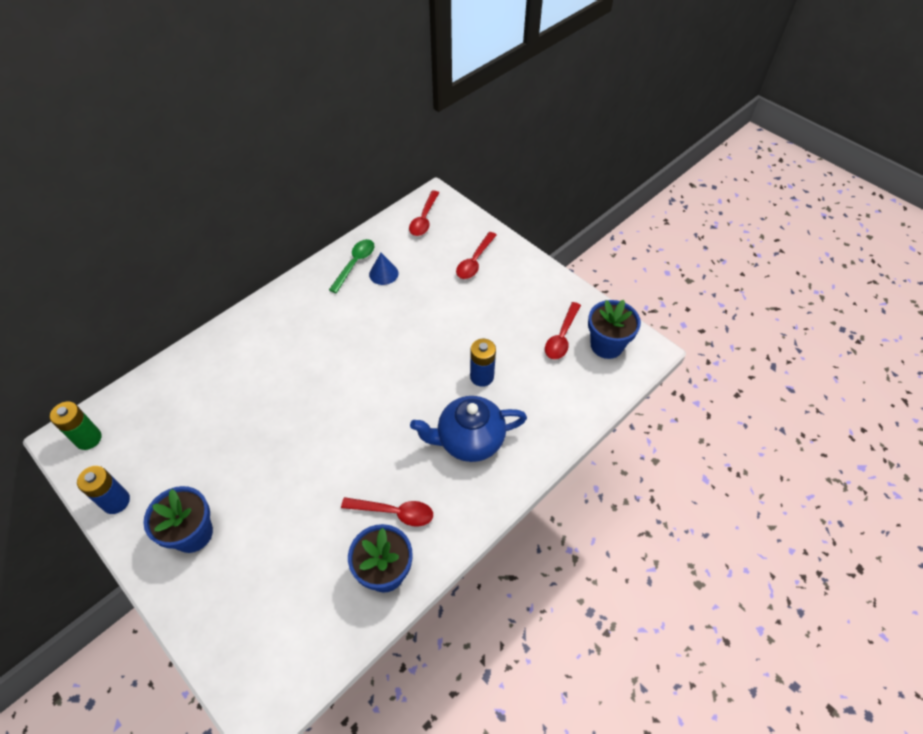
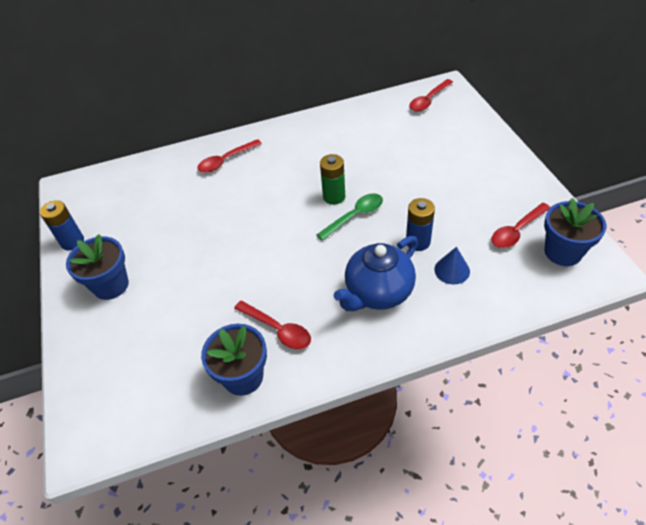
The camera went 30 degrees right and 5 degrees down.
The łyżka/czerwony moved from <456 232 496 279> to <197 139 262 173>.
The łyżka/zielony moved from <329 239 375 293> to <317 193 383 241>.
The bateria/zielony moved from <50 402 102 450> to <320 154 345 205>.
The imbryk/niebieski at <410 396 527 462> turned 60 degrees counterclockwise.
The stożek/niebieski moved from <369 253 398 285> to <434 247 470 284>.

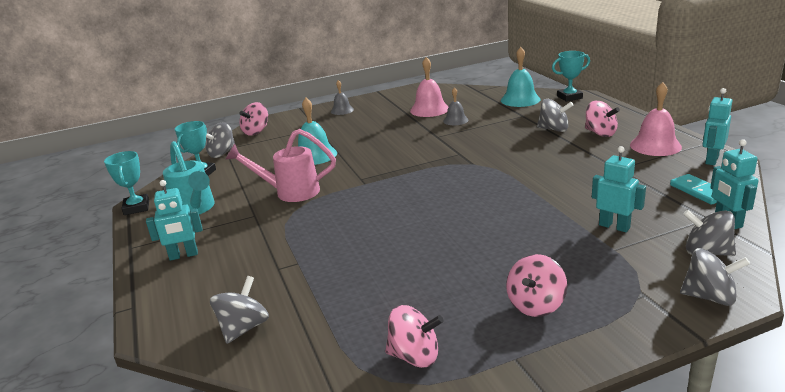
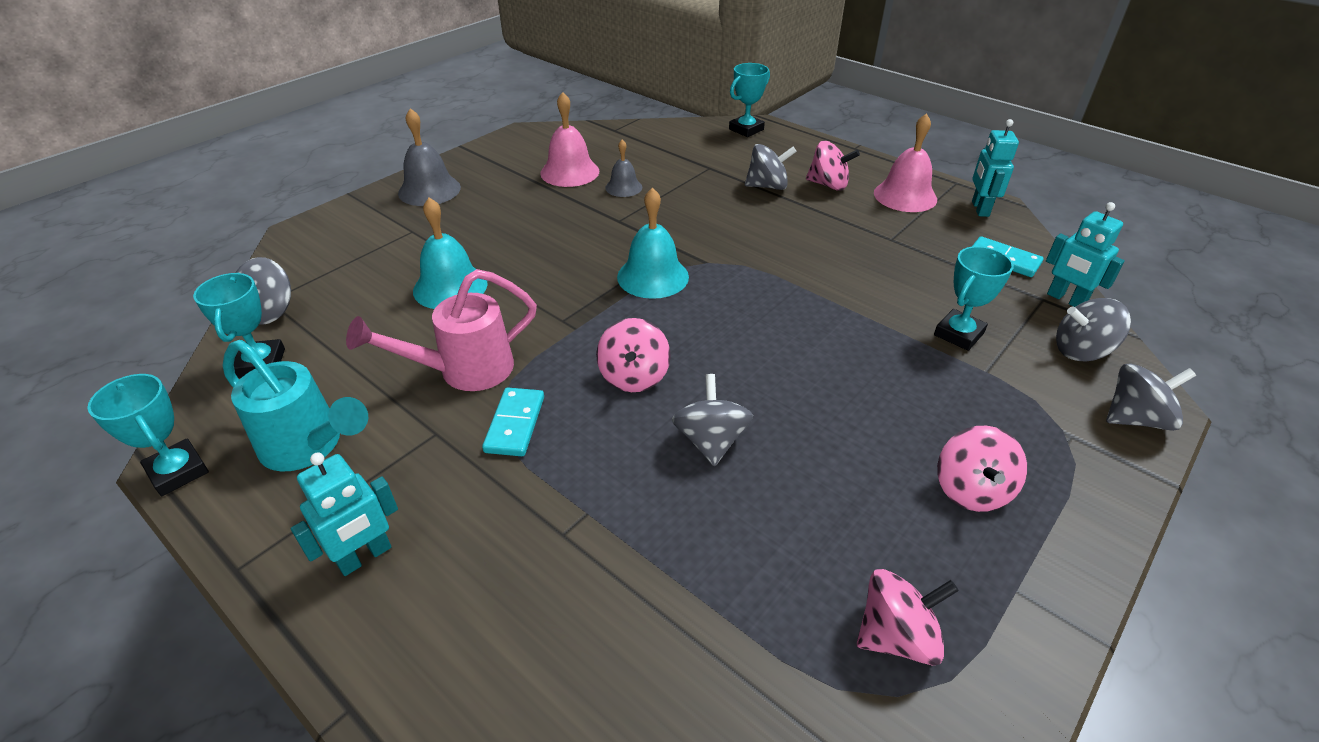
The camera went 30 degrees left and 15 degrees up.
The dzwonek/szary at <331 80 354 115> changed to 1.64 times the size.
The kostka domina/turkusowy at <482 387 544 456> appeared.
The bączek/różowy moved from <239 102 268 135> to <596 318 671 392>.
The dzwonek/turkusowy moved from <501 47 540 107> to <617 188 689 299>.
The bączek/szary moved from <210 276 269 344> to <672 374 753 466>.
The robot/turkusowy at <592 146 646 232> was replaced by the puchar/turkusowy at <934 246 1014 351>.

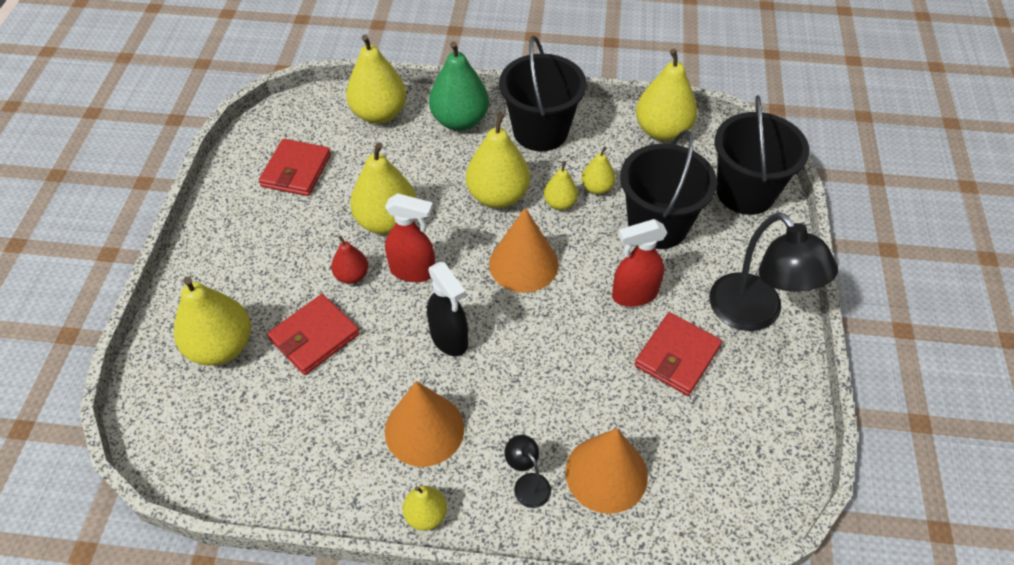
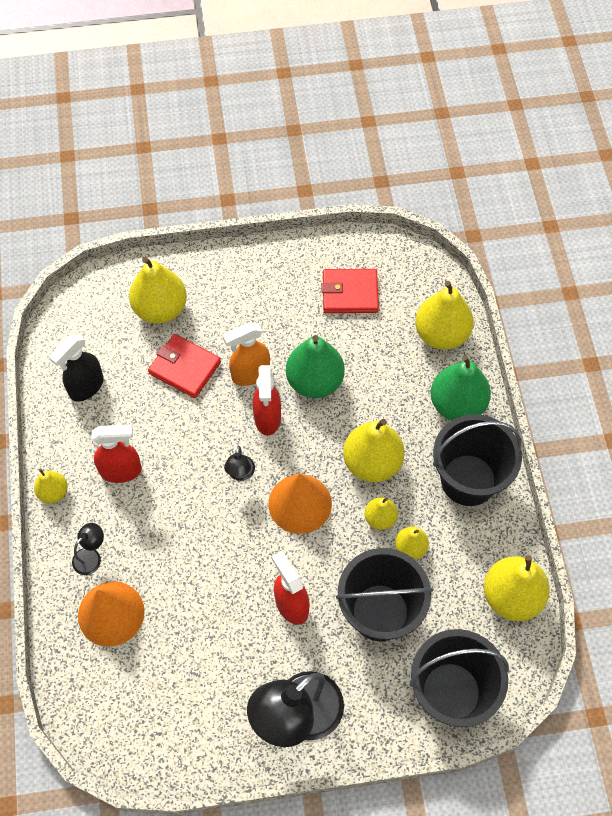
The camera went 75 degrees right and 10 degrees up.
The spryskiwacz/czarny moved from <427 262 468 356> to <49 334 104 402>.
The stożek/pomarańczowy at <385 381 464 467> was replaced by the spryskiwacz/czerwony at <92 425 142 483>.
The gruszka/czerwony at <331 235 369 284> was replaced by the spryskiwacz/pomarańczowy at <223 322 270 386>.
The lampka/czarny at <224 446 255 481> appeared.
The gruszka/żółty at <350 142 416 234> became the gruszka/zielony at <286 335 345 398>.
The portfel/czerwony at <634 312 722 396> disappeared.

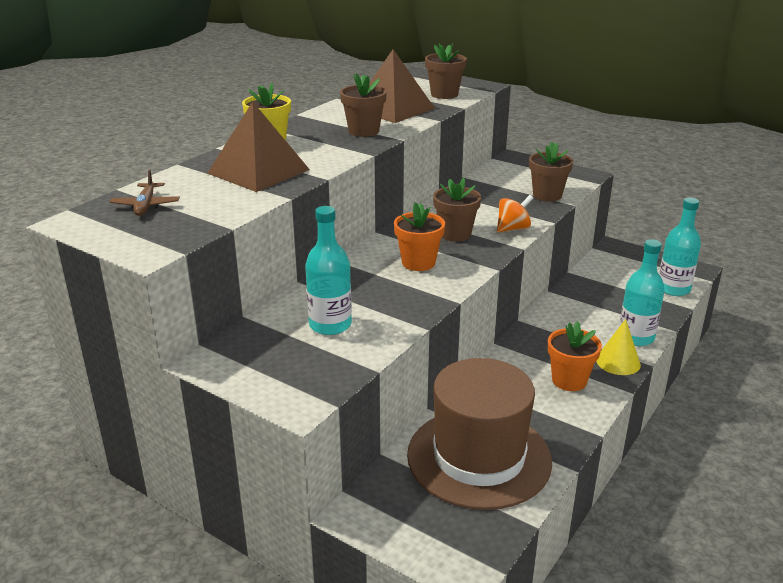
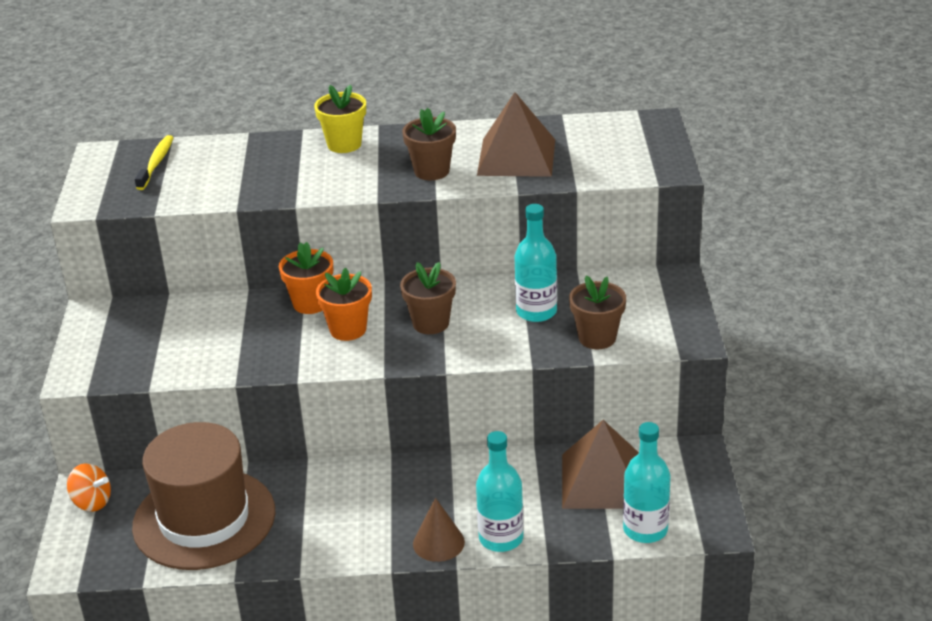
The camera went 55 degrees right and 5 degrees up.
The bączek/pomarańczowy moved from <497 195 533 232> to <67 463 111 512>.
The samolot/brązowy at <110 170 180 216> was replaced by the szczoteczka do zębów/żółty at <135 135 174 190>.
The doniczka/pomarańczowy moved from <548 321 602 391> to <279 242 333 314>.
The stożek/żółty at <596 319 641 375> became the stożek/brązowy at <413 498 465 562>.
The butelka/turkusowy moved from <305 206 352 335> to <515 204 557 322>.
The piramida/brązowy moved from <207 102 310 192> to <562 420 639 509>.
The doniczka/brązowy at <425 43 467 99> disappeared.

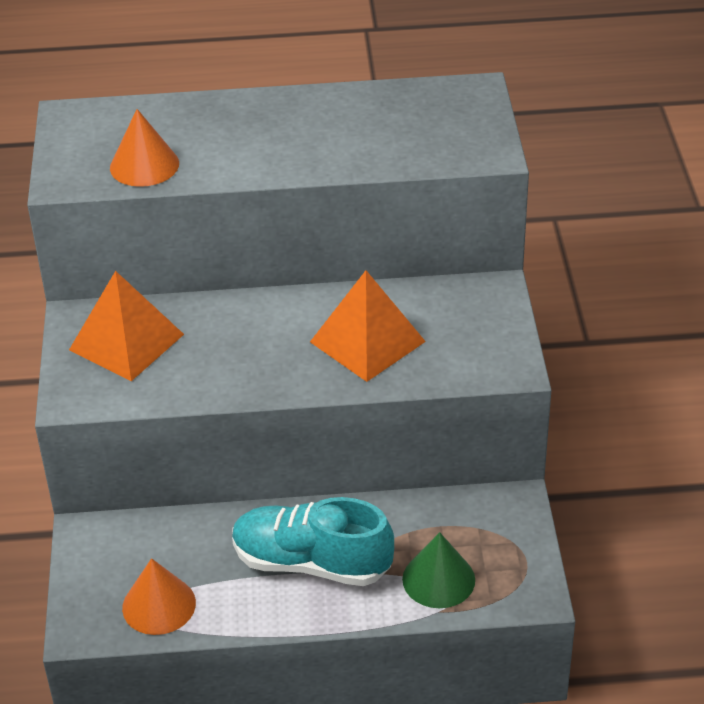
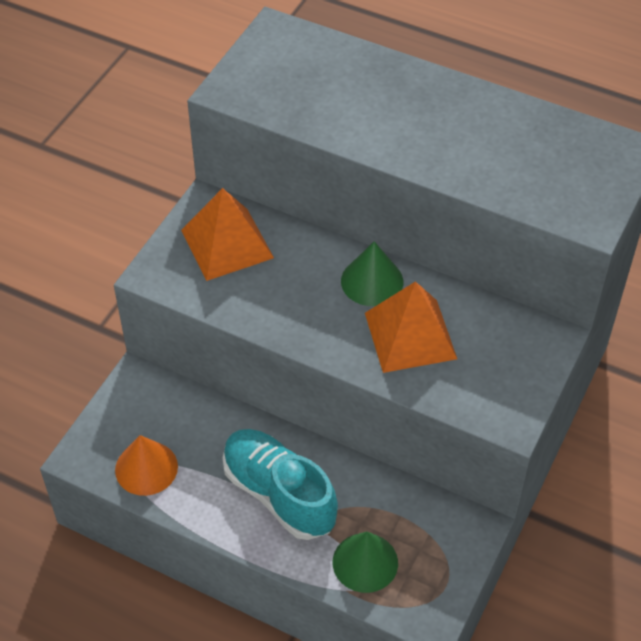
The camera went 30 degrees right and 10 degrees up.
The stożek/zielony at <341 241 403 306> appeared.
The stożek/pomarańczowy at <110 109 179 187> disappeared.

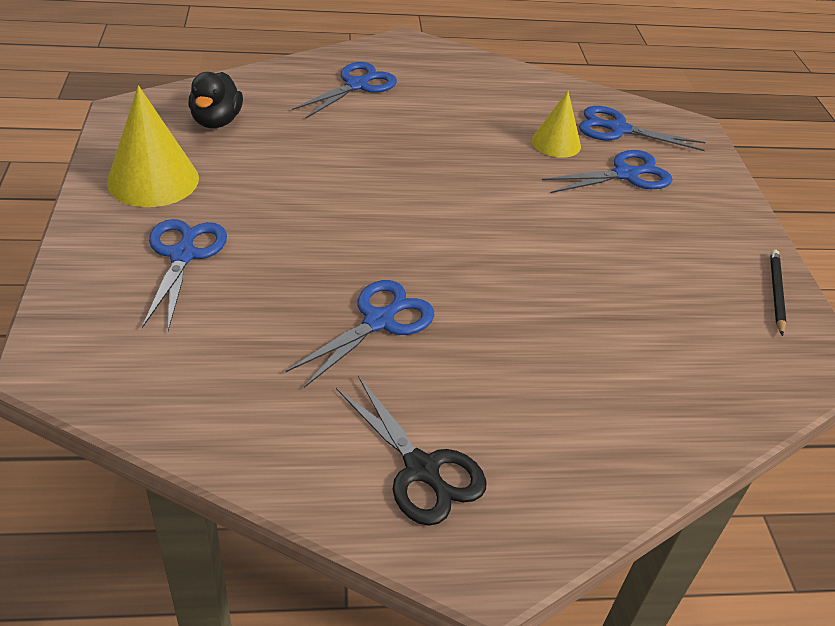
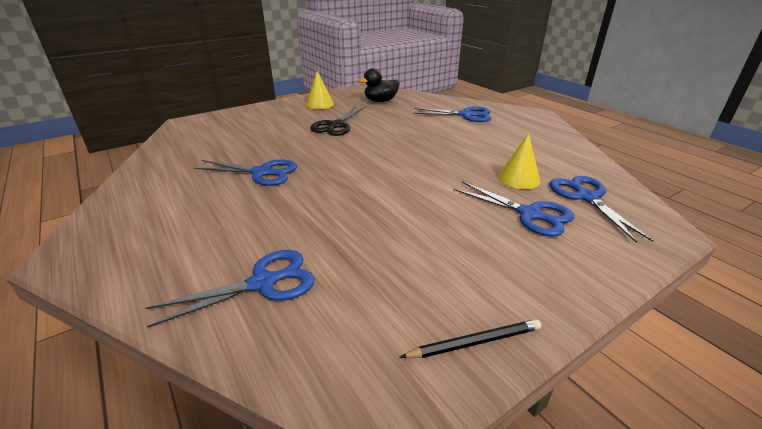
The camera went 65 degrees right and 10 degrees down.
The nożyczki/niebieski moved from <142 219 227 331> to <146 250 315 328>.
The stożek/żółty at <107 85 199 207> changed to 0.63 times the size.
The nożyczki/czarny moved from <336 376 487 526> to <310 106 365 136>.

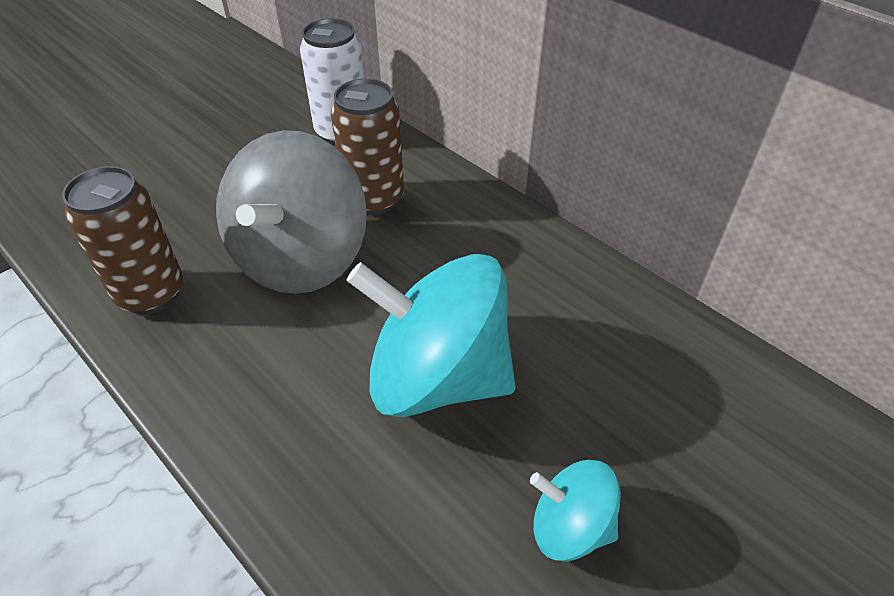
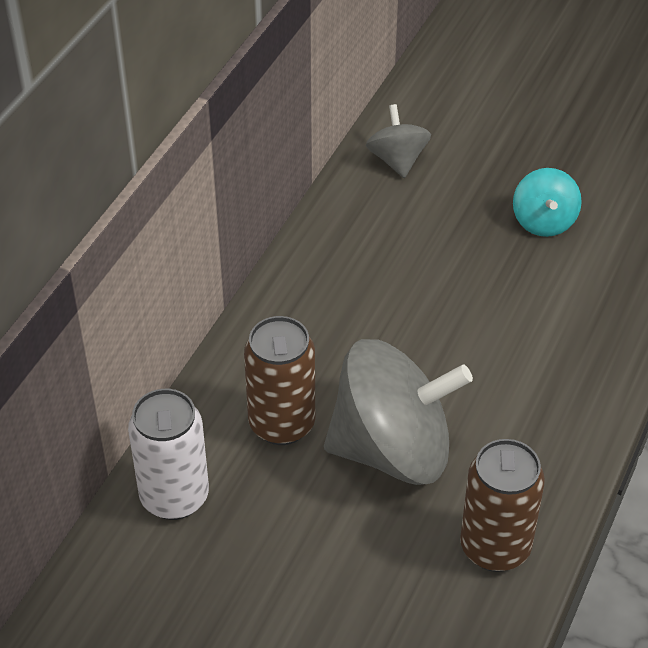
The camera went 110 degrees left and 0 degrees up.
The bączek/szary at <366 104 431 178> appeared.
The bączek/turkusowy at <347 254 516 417> disappeared.

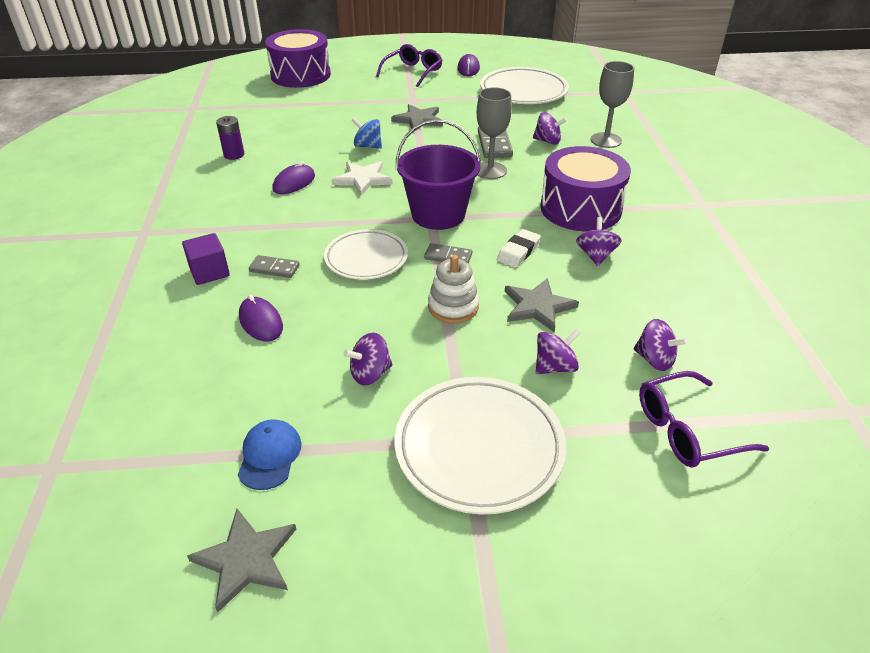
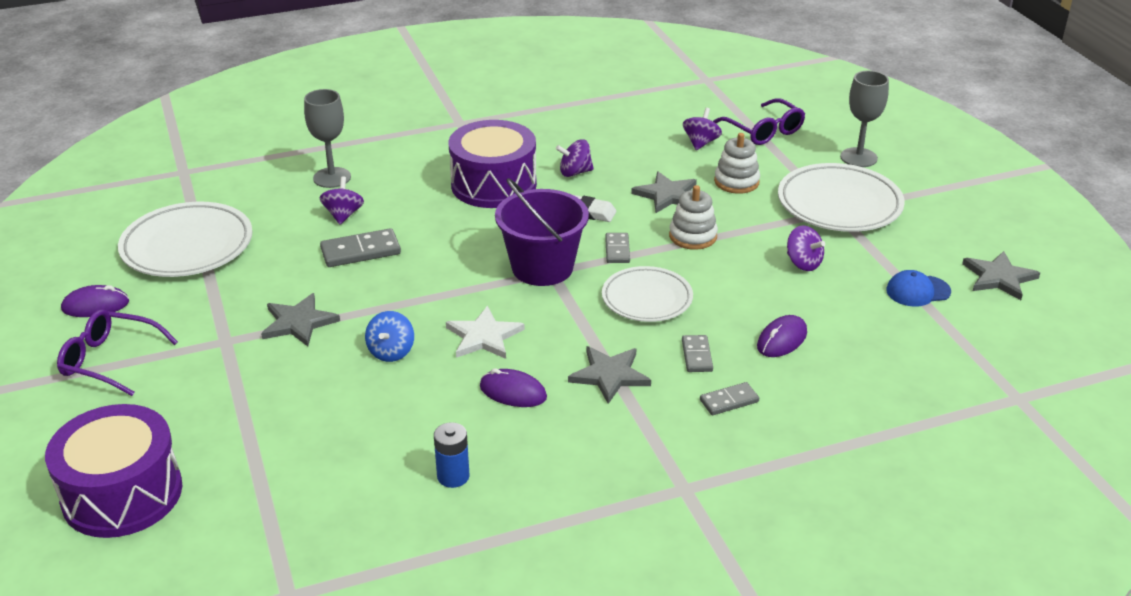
The camera went 105 degrees left and 5 degrees down.
The bateria/fioletowy at <216 116 244 160> became the bateria/niebieski at <434 422 470 488>.
The gwiazda/szary at <568 346 651 404> appeared.
The sześcian/fioletowy at <182 233 230 285> was replaced by the kostka domina/szary at <700 382 759 415>.
The bączek/fioletowy at <536 329 581 374> was replaced by the zabawka nakładanka/biały at <714 133 760 194>.
The kielich/szary moved from <477 87 512 179> to <840 71 889 167>.

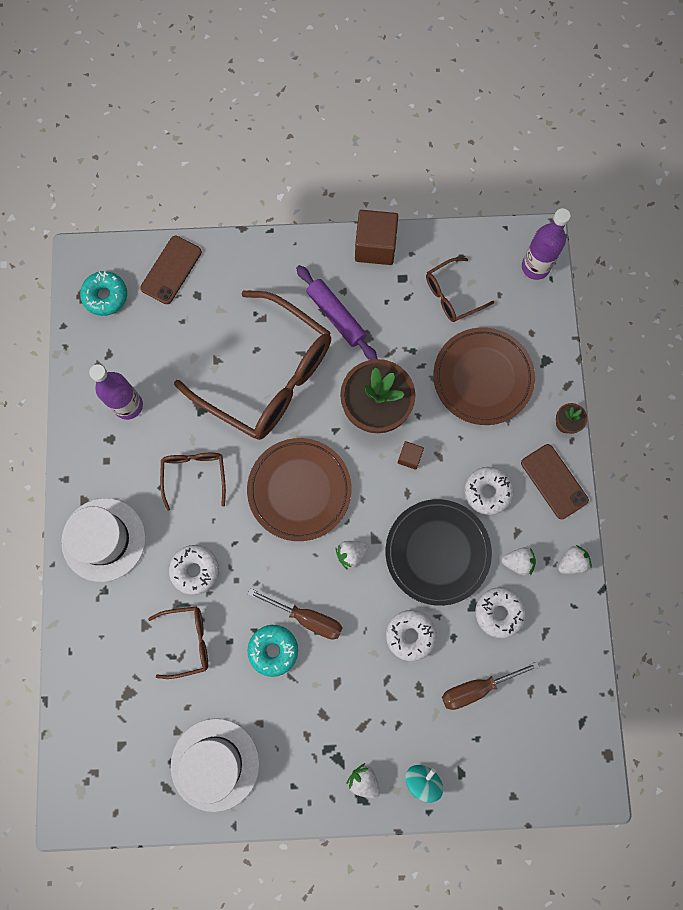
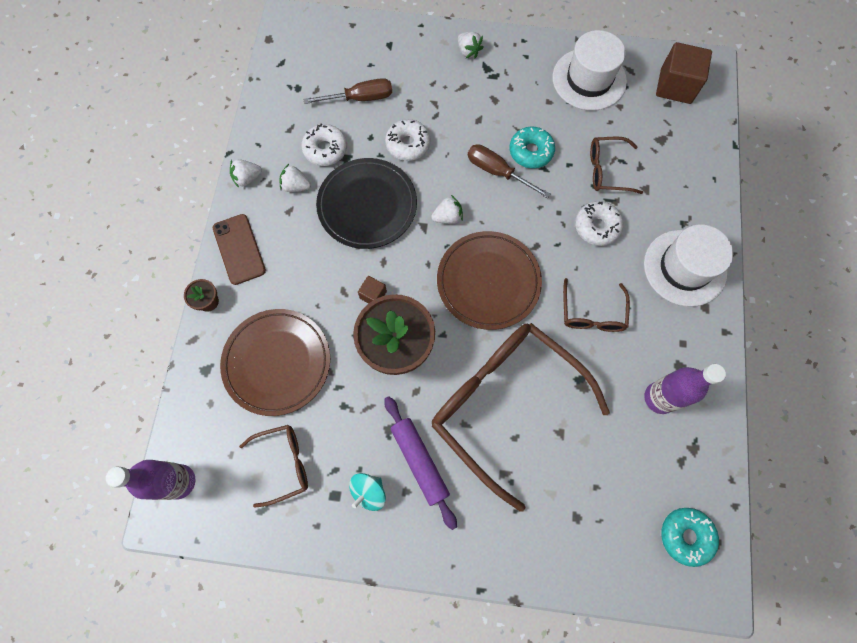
The camera went 170 degrees left and 5 degrees down.
The bączek/turkusowy moved from <405 765 443 803> to <349 473 386 511>.
The sześcian/brązowy moved from <355 210 398 265> to <656 42 712 104>.
The telefon/brązowy at <140 236 202 304> disappeared.
The donut/biały at <464 467 514 515> disappeared.

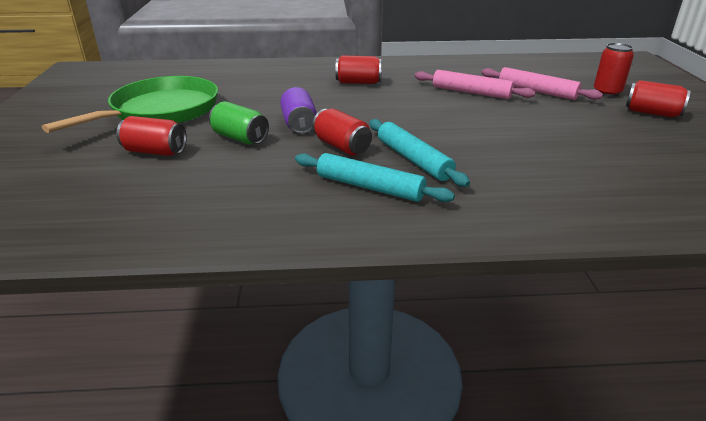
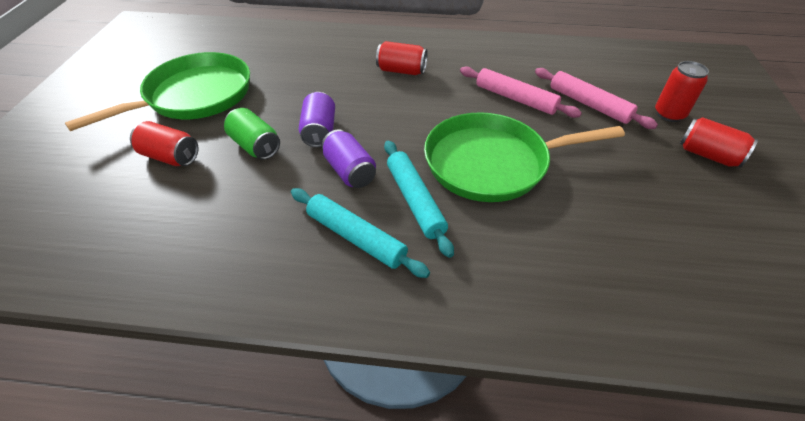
The camera went 10 degrees right and 15 degrees up.
The puszka/czerwony at <312 109 372 156> became the puszka/fioletowy at <322 129 376 188>.
The patelnia/zielony at <424 112 625 202> appeared.

